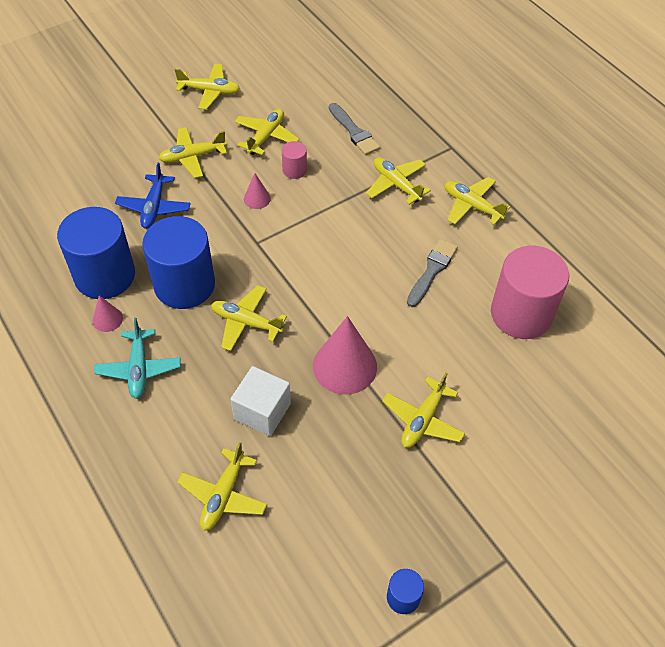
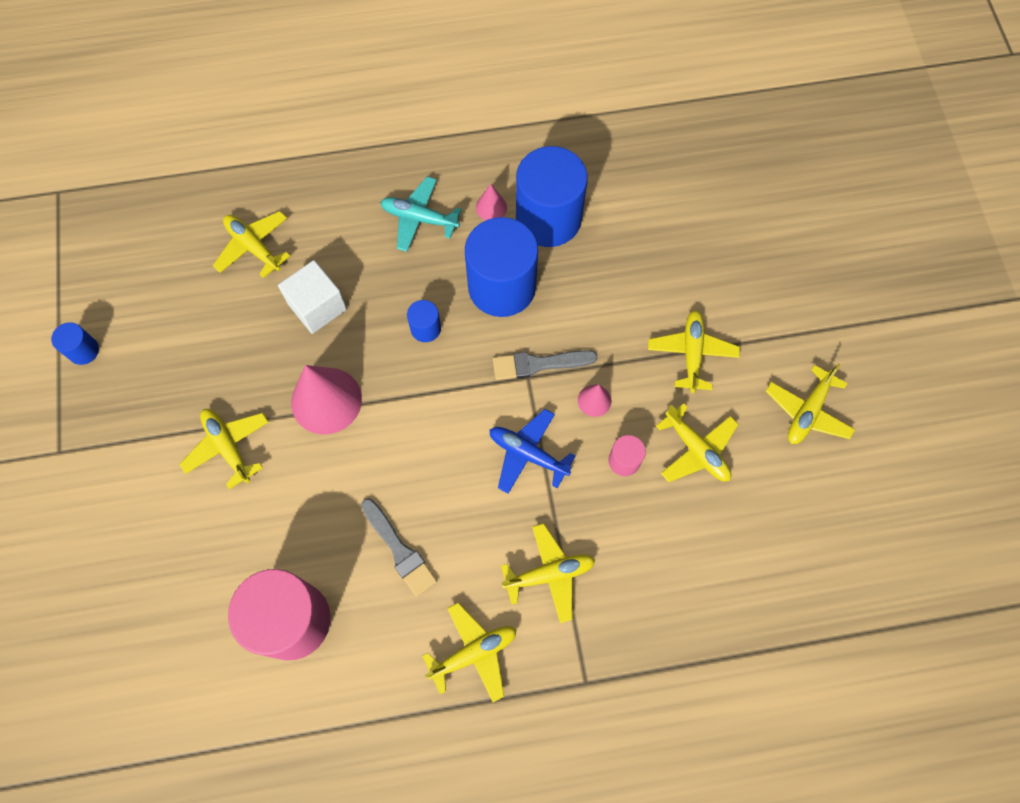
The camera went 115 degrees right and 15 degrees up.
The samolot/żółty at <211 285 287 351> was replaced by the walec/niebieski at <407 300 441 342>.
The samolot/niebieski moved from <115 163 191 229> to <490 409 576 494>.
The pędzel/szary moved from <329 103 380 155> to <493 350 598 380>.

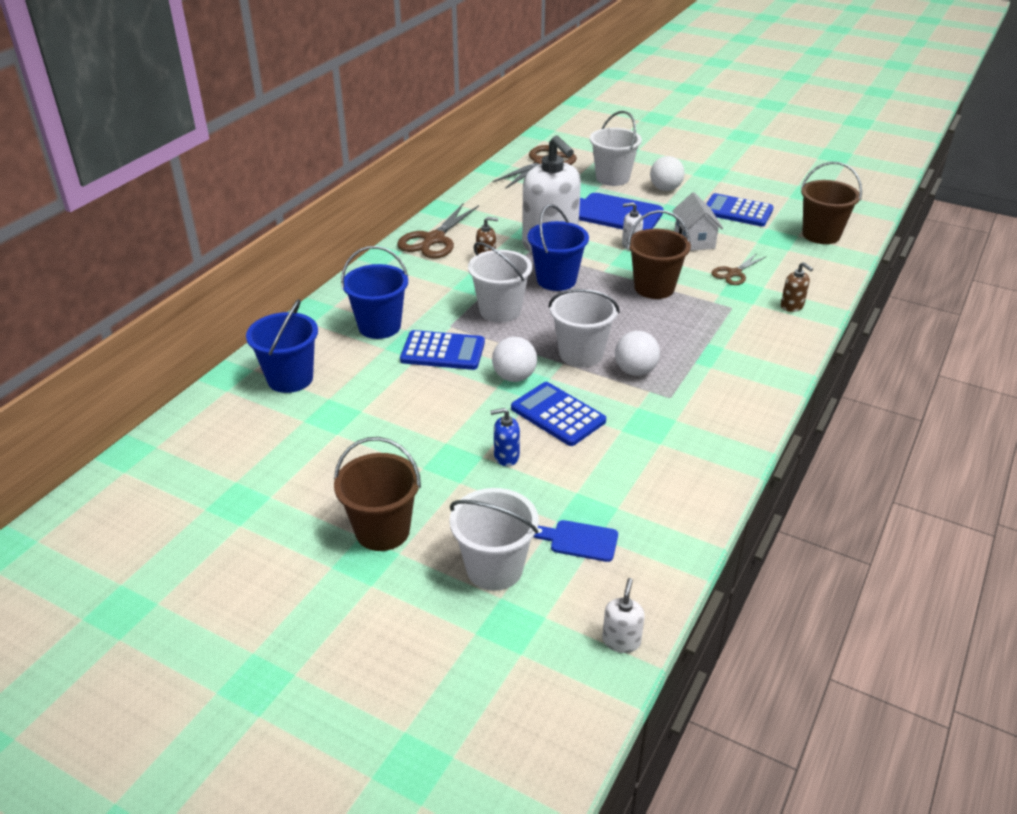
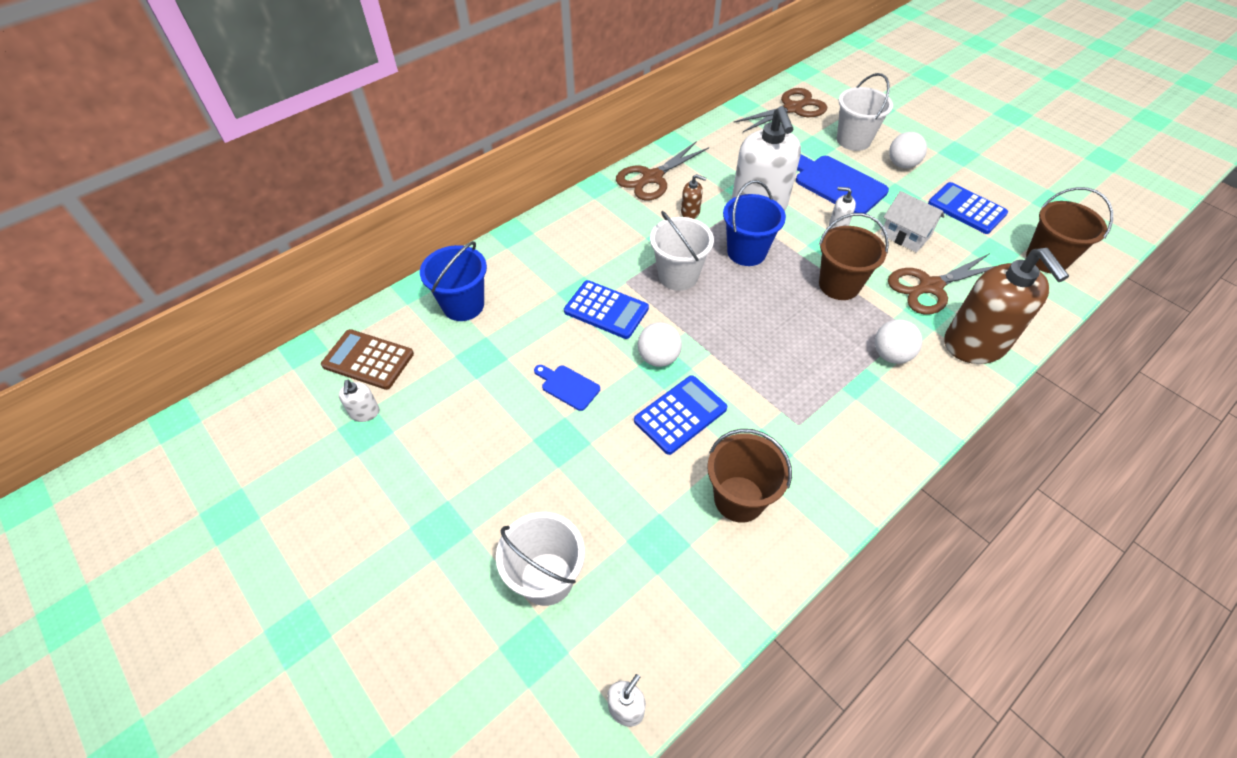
The camera went 20 degrees right and 15 degrees up.
The kalkulator/brązowy at <321 329 414 390> appeared.
The dozownik mydła/biały at <338 380 379 422> appeared.
The deska do krojenia/niebieski moved from <534 520 618 562> to <534 365 600 411>.
The kalkulator/niebieski at <511 382 606 446> turned 75 degrees clockwise.
The wiadro/brązowy moved from <334 437 421 551> to <707 429 792 522>.
The piłka/biały moved from <615 331 660 376> to <875 319 922 364>.
The domek/biały at <672 192 723 251> turned 60 degrees counterclockwise.
The nożyczki/brązowy at <711 253 767 285> changed to 1.71 times the size.
The dozownik mydła/brązowy at <781 262 813 312> changed to 2.45 times the size.
The wiadro/niebieski at <341 246 408 339> disappeared.
The dozownik mydła/niebieski at <490 408 520 466> disappeared.
The wiadro/biały at <548 289 620 367> disappeared.

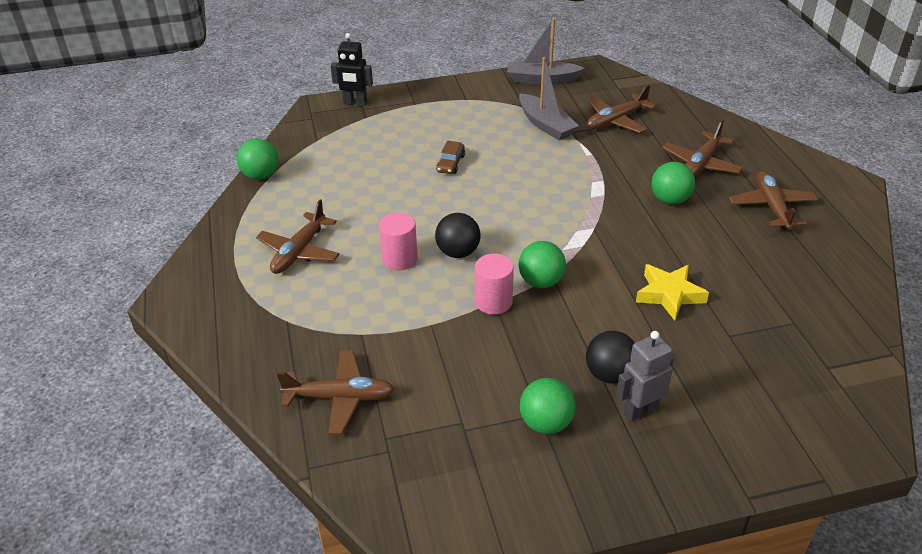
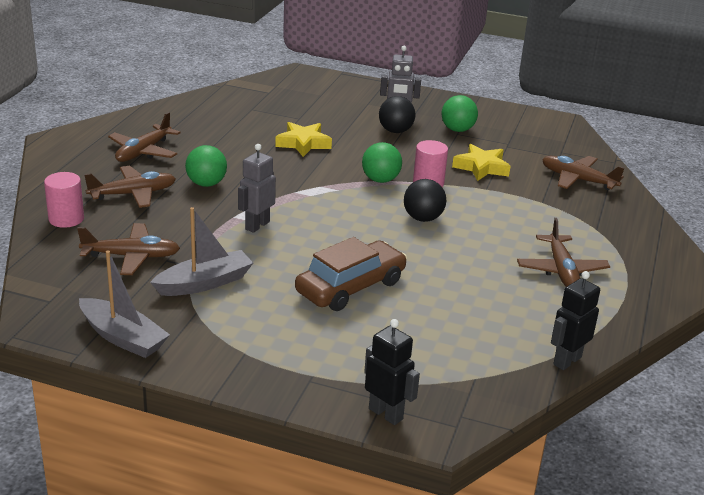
The camera went 150 degrees left and 10 degrees down.
The walec/różowy moved from <379 213 418 270> to <44 172 84 228>.
The łódka/szary at <519 57 579 140> turned 60 degrees clockwise.
The robot/szary at <238 144 276 233> appeared.
The samochód/brązowy at <436 141 465 174> changed to 2.11 times the size.
The gwiazda/żółty at <452 144 510 181> appeared.
The samolot/brązowy at <256 199 340 274> turned 120 degrees clockwise.
The piłka/zielony at <237 139 279 180> was replaced by the robot/czarny at <551 271 600 370>.

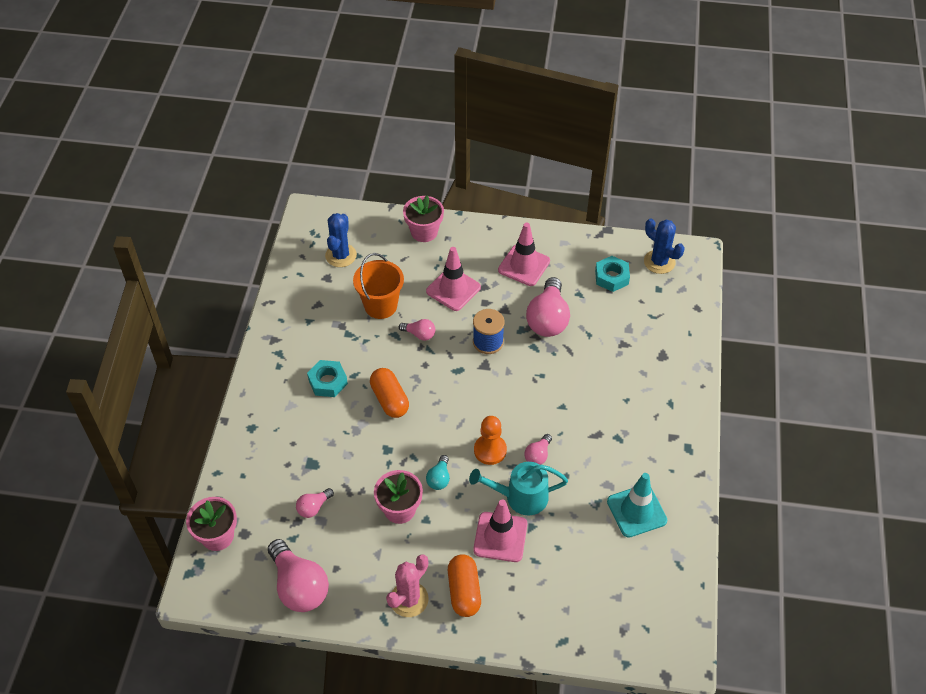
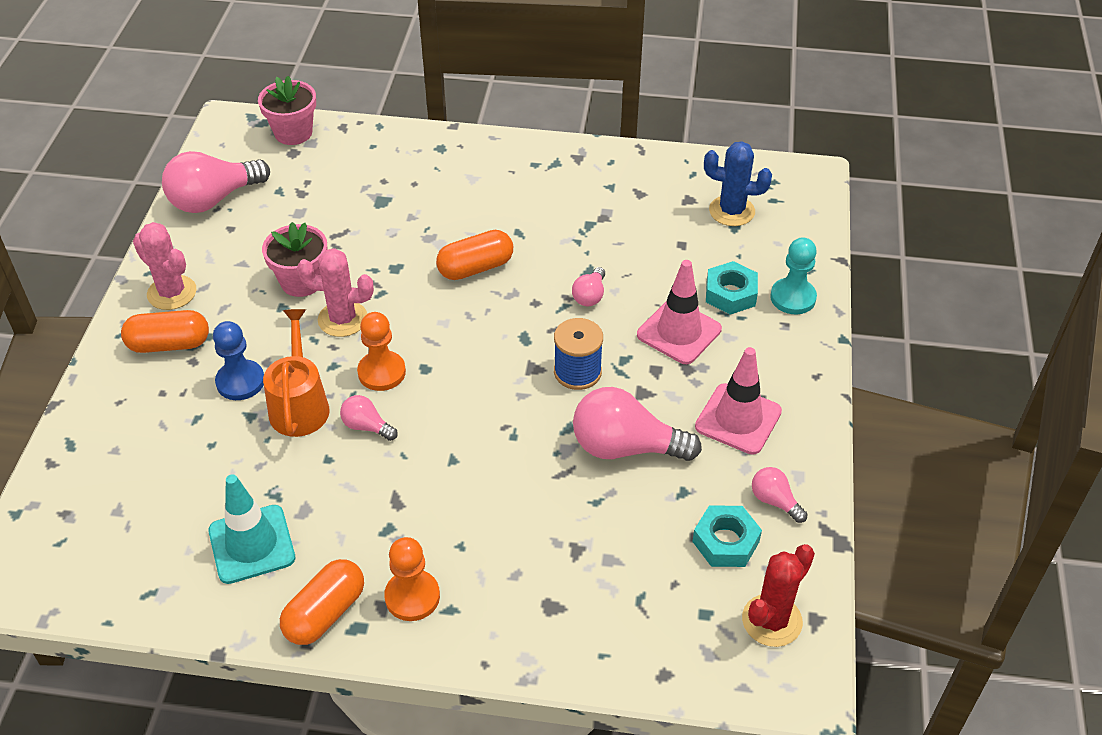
The camera went 90 degrees right and 5 degrees down.
The pachołek/różowy at <473 500 527 562> was replaced by the pionek/niebieski at <213 321 264 400>.
The konewka/turkusowy at <469 462 568 515> became the konewka/pomarańczowy at <263 309 330 437>.
The kapsułka/pomarańczowy at <280 559 364 645> appeared.
The żarówka/turkusowy at <426 455 450 490> was replaced by the kaktus/różowy at <297 248 374 337>.
The pionek/pomarańczowy at <384 537 440 621> appeared.
The nakrętka/turkusowy moved from <307 360 348 397> to <706 261 758 315>.
The kaktus/niebieski at <644 218 684 274> became the kaktus/czerwony at <742 544 815 647>.
The żarówka/różowy moved from <296 488 334 518> to <752 467 807 523>.
The doniczka/różowy at <403 195 444 242> was replaced by the pionek/turkusowy at <770 237 817 314>.
The wiadro/pomarańczowy at <353 253 404 319> disappeared.

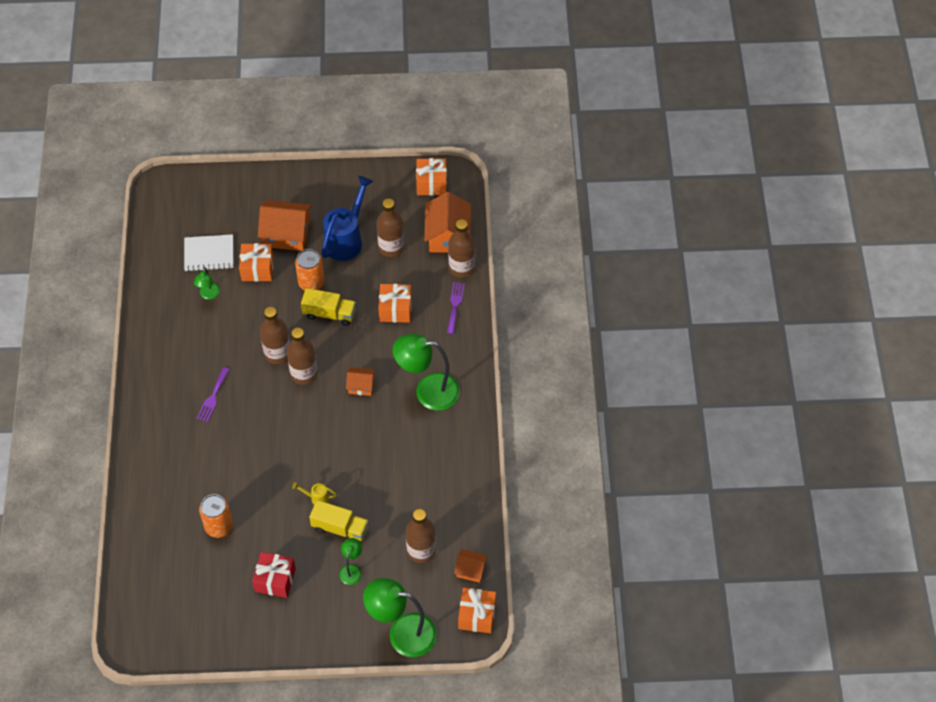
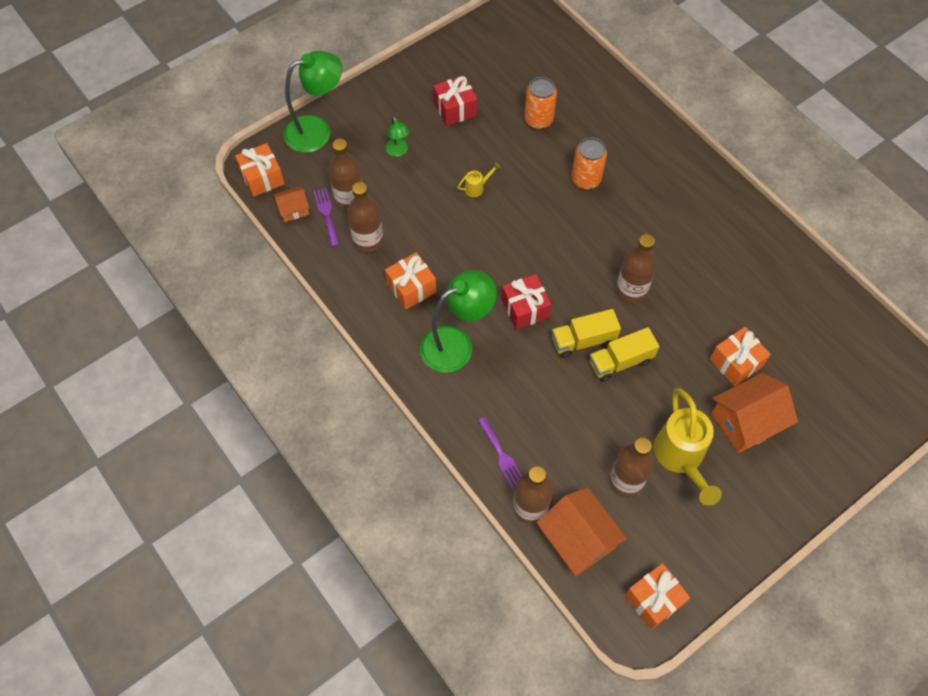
The camera went 145 degrees right and 5 degrees up.
The widelec/fioletowy moved from <196 367 230 422> to <314 188 340 247>.
The butelka/brązowy moved from <287 328 317 385> to <347 182 383 252>.
The prezent/pomarańczowy moved from <378 284 412 323> to <385 252 437 310>.
The domek/pomarańczowy at <346 367 375 396> was replaced by the prezent/czerwony at <502 274 551 330>.
The ciężarówka/żółty moved from <309 500 369 542> to <552 309 621 358>.
The puszka/pomarańczowy moved from <295 249 325 291> to <572 137 607 190>.
The konewka/niebieski at <321 176 373 261> became the konewka/żółty at <654 388 722 506>.
The zeszyt/biały at <184 234 233 272> disappeared.
The lampka/zielony at <194 267 220 299> disappeared.

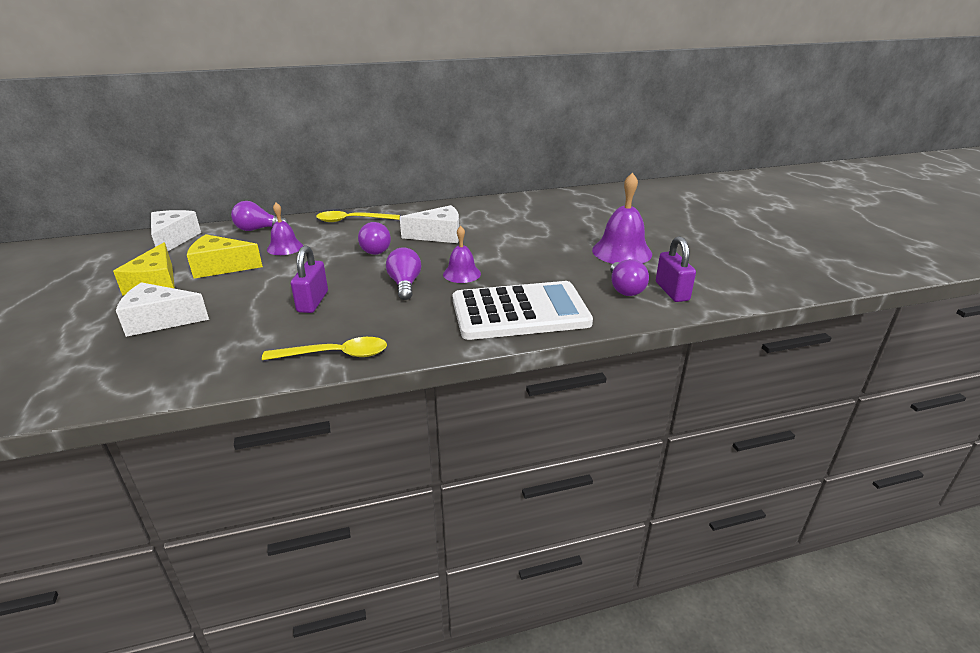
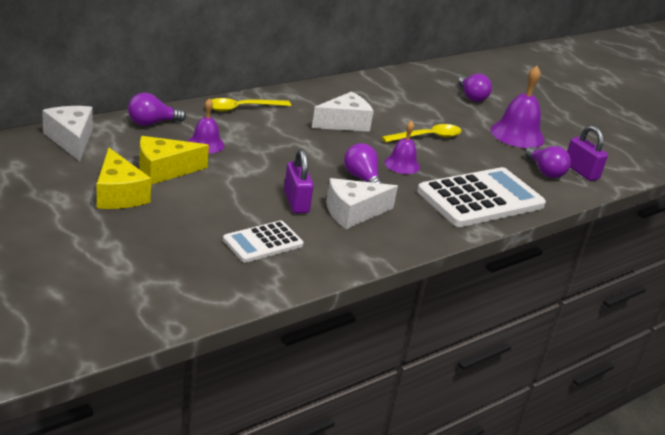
The camera went 25 degrees left and 0 degrees up.
The kalkulator/biały at <223 221 304 263> appeared.
The ser/biały moved from <116 282 209 337> to <326 178 398 229>.
The łyżka/żółty moved from <262 337 387 360> to <382 124 462 142>.
The żarówka/fioletowy moved from <358 222 391 255> to <458 74 492 102>.

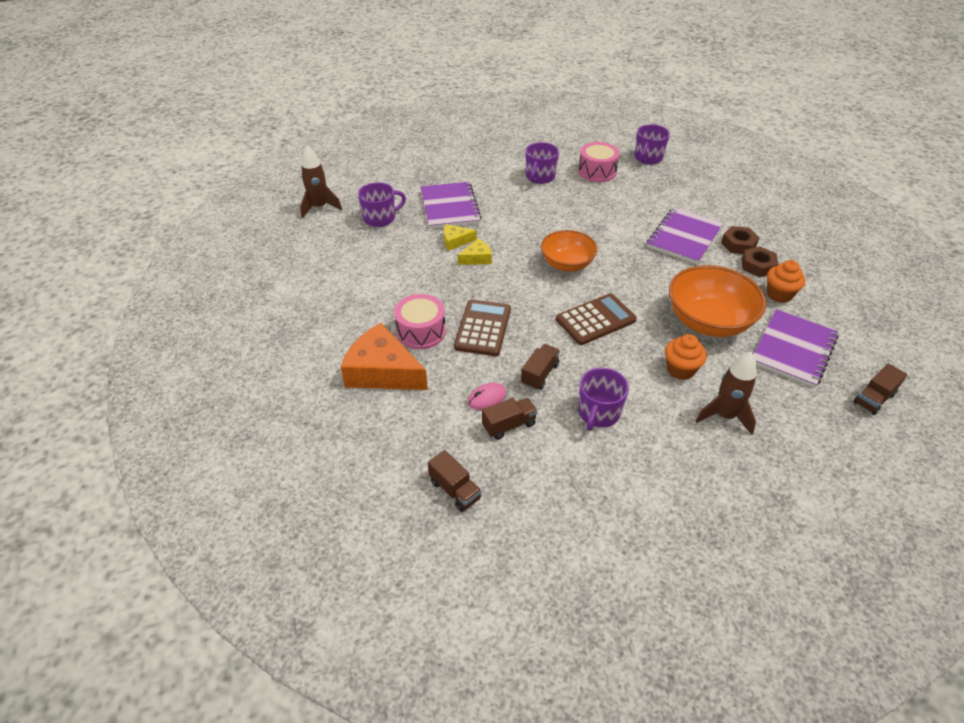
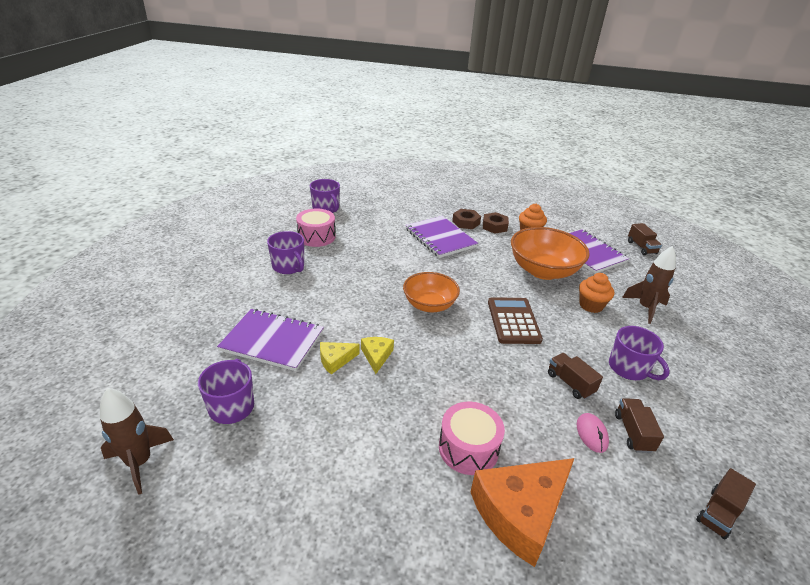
The camera went 65 degrees left and 10 degrees down.
The ser/żółty at <444 224 477 250> turned 45 degrees clockwise.
The ciężarówka/brązowy at <428 450 482 512> turned 150 degrees clockwise.
The kalkulator/brązowy at <454 299 511 356> disappeared.

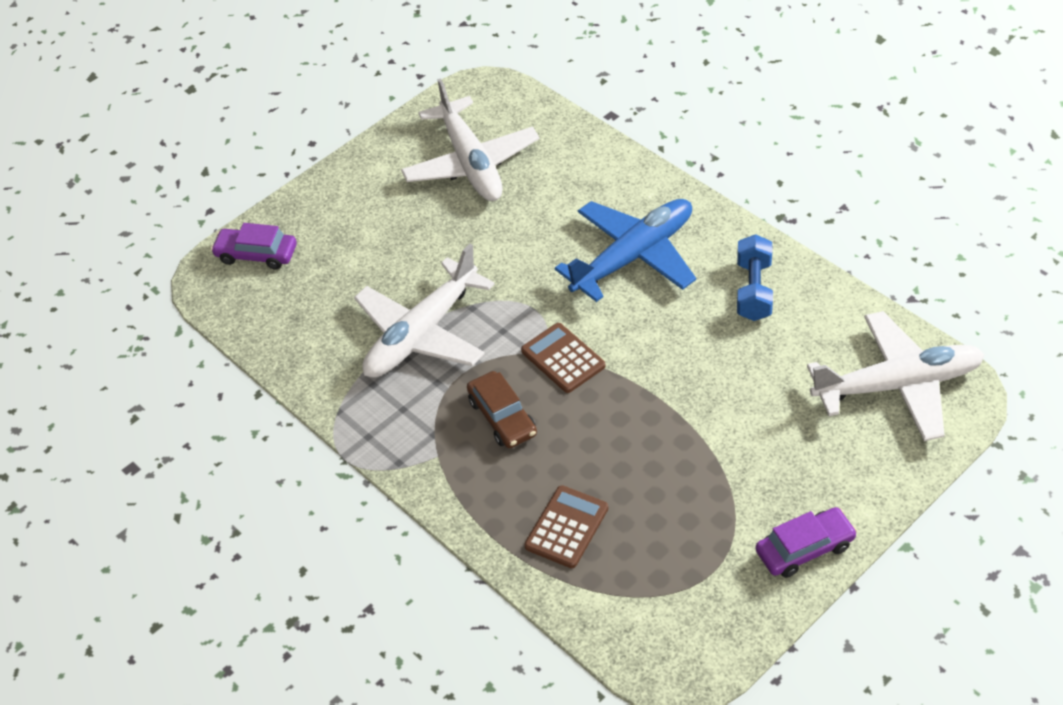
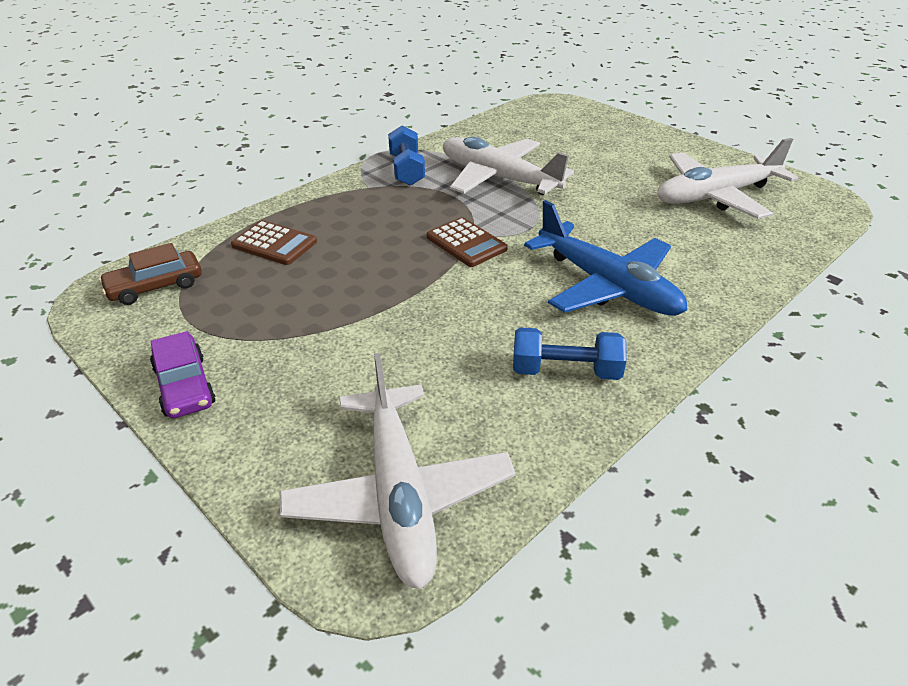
The camera went 85 degrees right and 10 degrees down.
The samochód/brązowy moved from <467 371 537 448> to <99 243 202 305>.
The hantel/niebieski at <388 126 425 186> appeared.
The kalkulator/brązowy at <521 323 605 393> turned 90 degrees clockwise.
The samochód/fioletowy at <211 223 297 270> disappeared.

